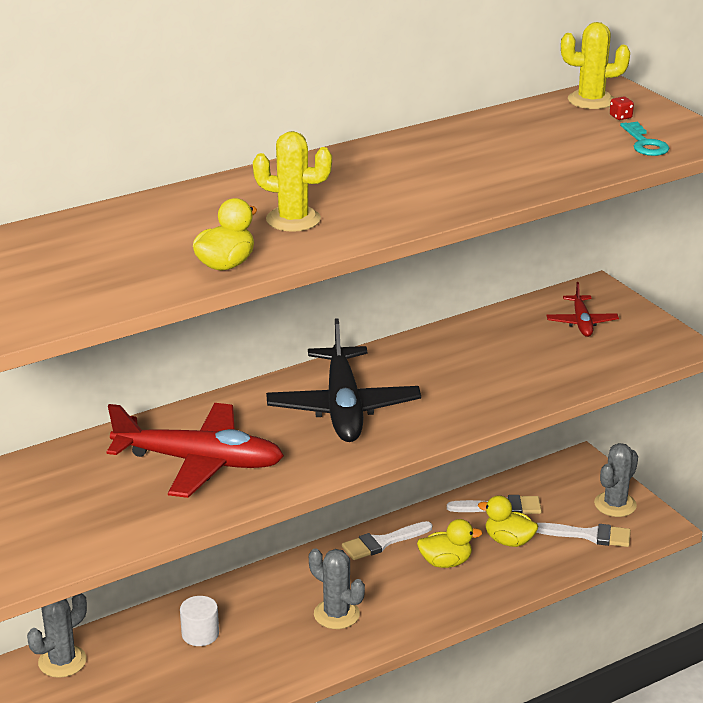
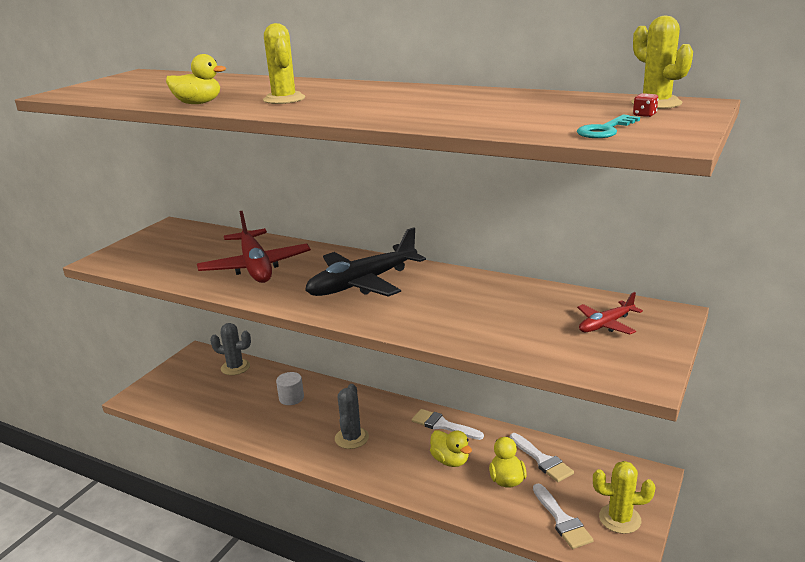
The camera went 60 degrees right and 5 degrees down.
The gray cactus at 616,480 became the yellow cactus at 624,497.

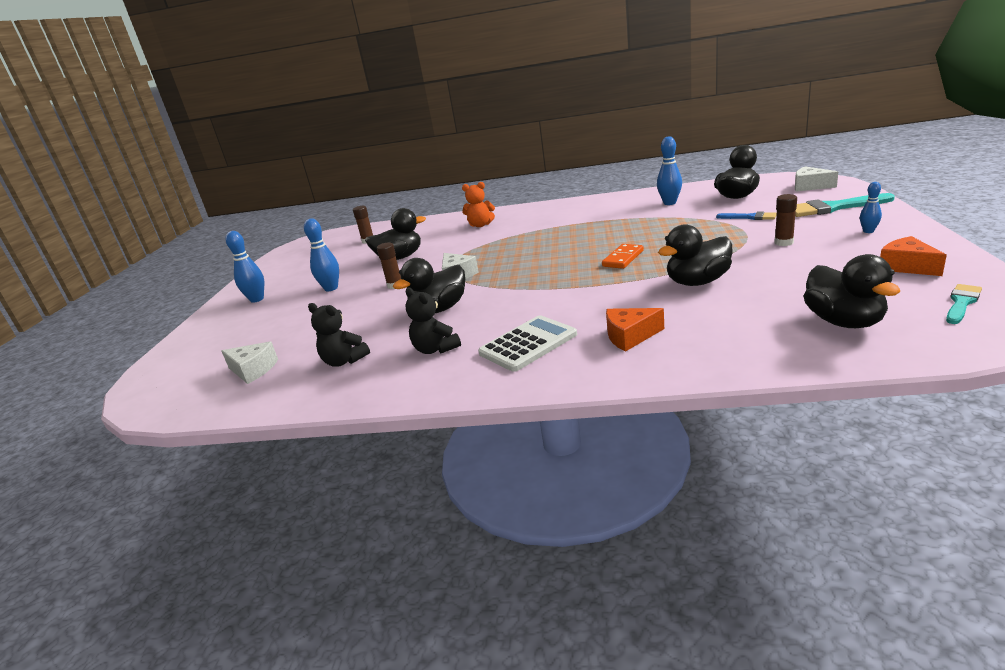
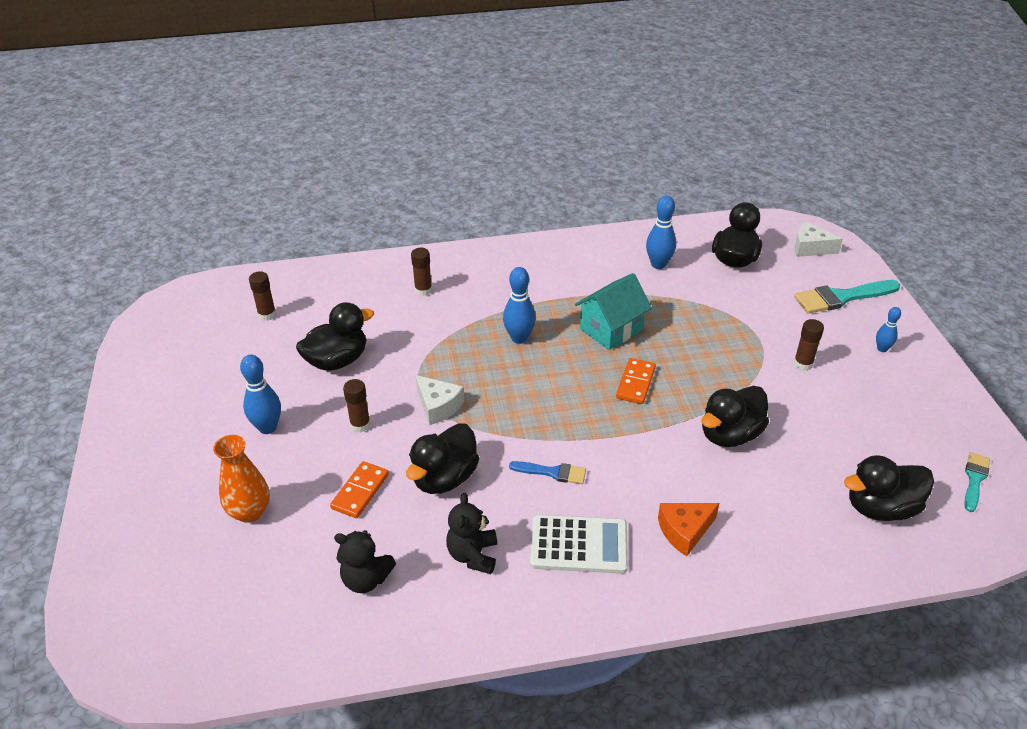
The camera went 20 degrees left and 15 degrees up.
The pure white cheese wedge at 250,363 disappeared.
The blue tenpin moved from 245,267 to 519,305.
The jet-black teddy bear at 433,320 turned 60 degrees clockwise.
The orange-coloured teddy bear at 478,204 was replaced by the russet stick of glue at 421,272.
The pure white adding machine at 527,343 turned 60 degrees clockwise.
The blue paintbrush moved from 746,216 to 547,472.
The jet-black toy duck at 852,291 turned 105 degrees clockwise.
The orange-coloured cheese wedge at 913,256 disappeared.
The orange-coloured vase at 241,479 appeared.
The orange-coloured domino piece at 359,489 appeared.
The aqua toy house at 613,311 appeared.

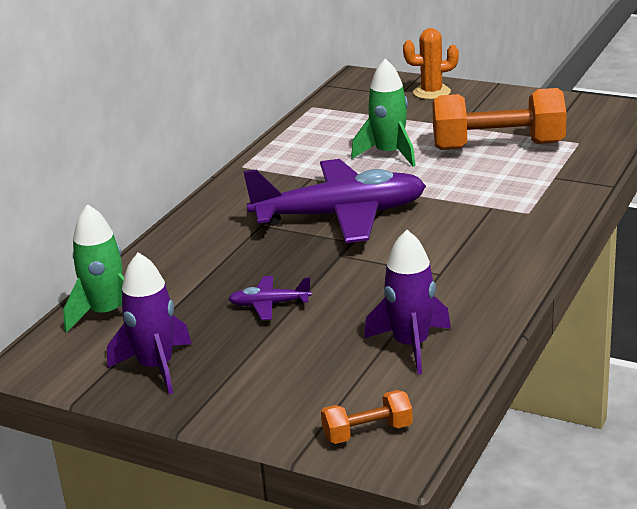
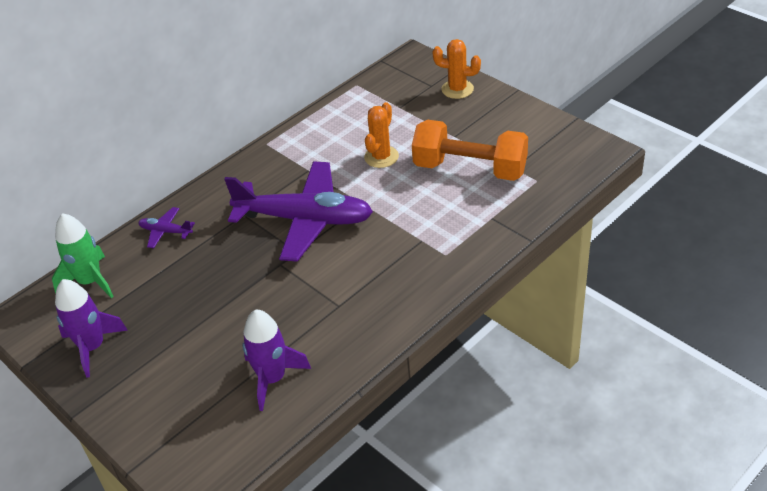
The camera went 20 degrees right and 15 degrees up.
The violet toy plane moved from 270,298 to 166,227.
The orange-coloured dumbbell at 367,417 disappeared.
The green spaceship at 383,112 was replaced by the orange-coloured cactus at 381,135.

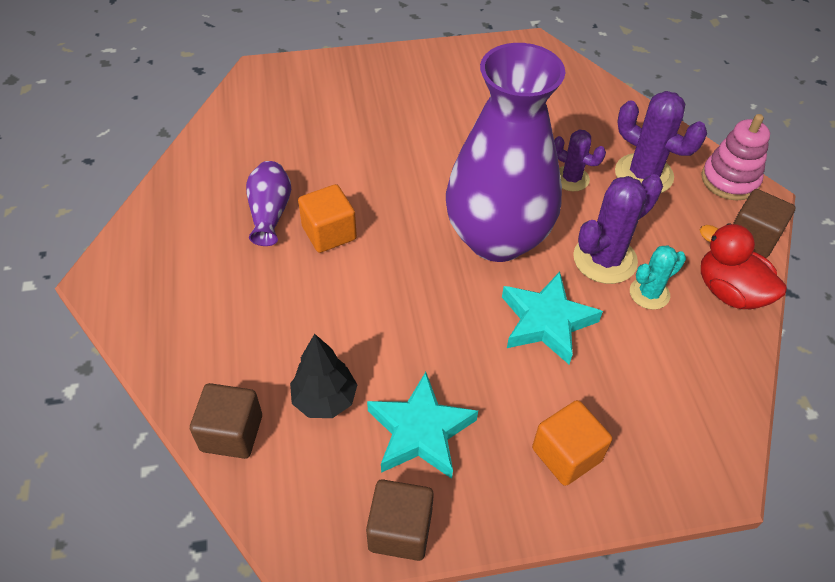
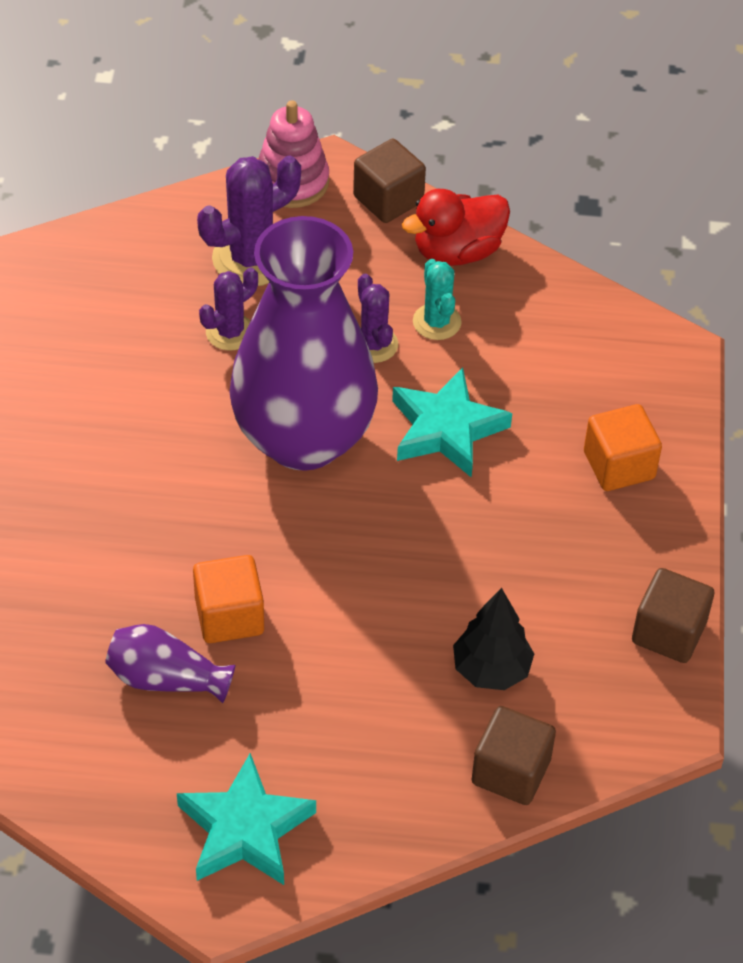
The camera went 75 degrees left and 0 degrees up.
The aqua star moved from 422,425 to 246,819.
The violet cactus at 618,229 changed to 0.61 times the size.

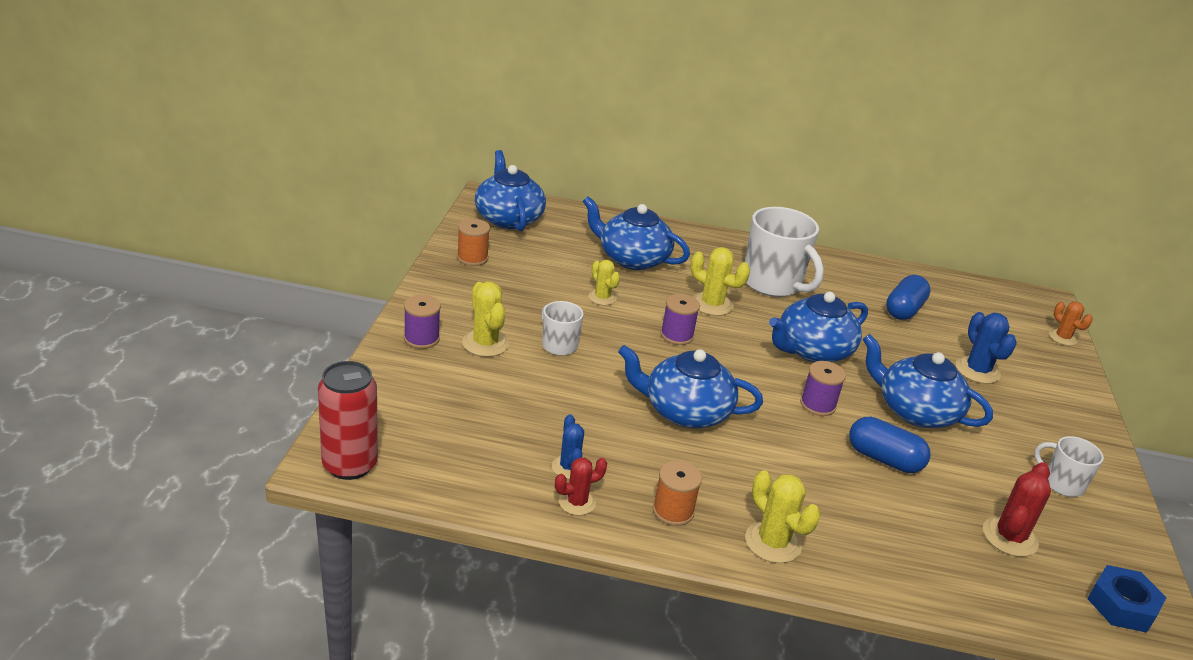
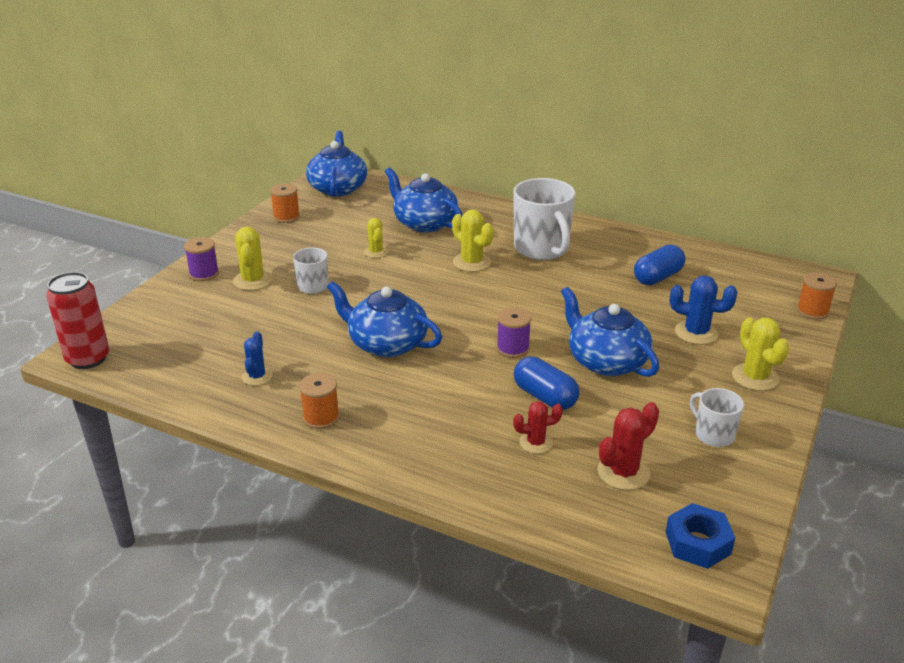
The camera went 20 degrees right and 0 degrees up.
The crimson cactus moved from 581,486 to 538,427.
The violet bobbin at 680,319 disappeared.
The yellow cactus moved from 783,516 to 760,354.
The blue teapot at 818,327 disappeared.
The blue cactus at 986,348 turned 75 degrees counterclockwise.
The orange-coloured cactus at 1071,324 was replaced by the orange-coloured bobbin at 817,296.

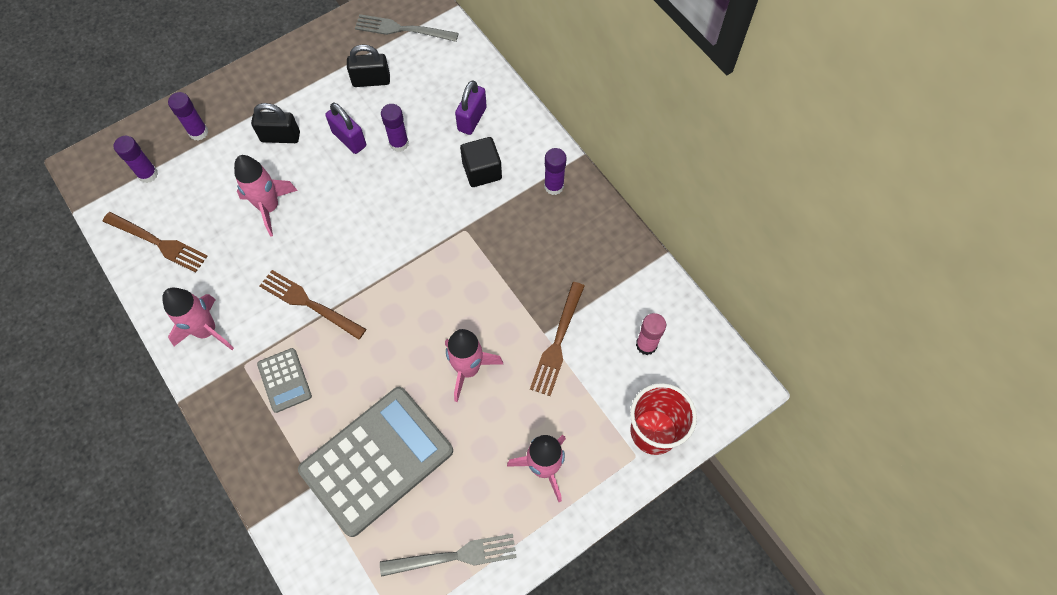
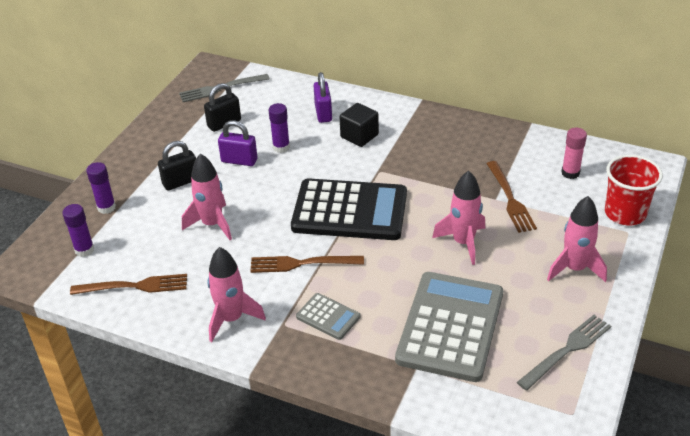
The camera went 30 degrees left and 25 degrees down.
The violet stick of glue at 555,171 disappeared.
The jet-black adding machine at 349,209 appeared.

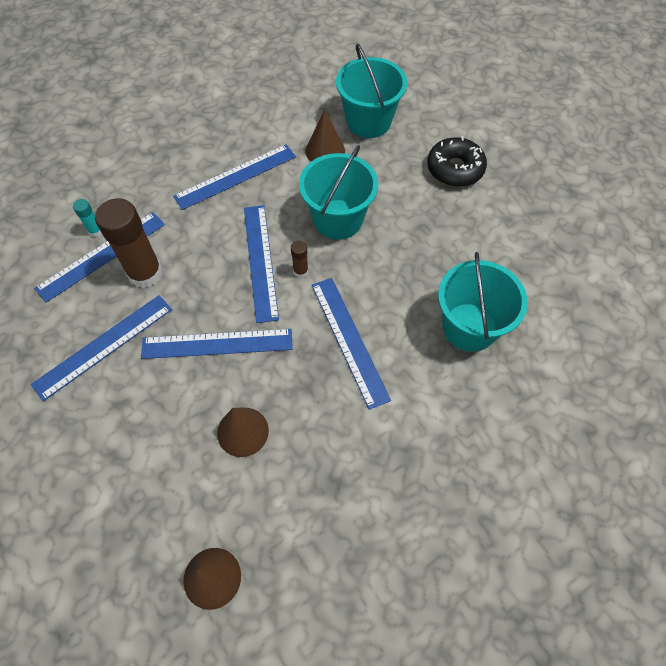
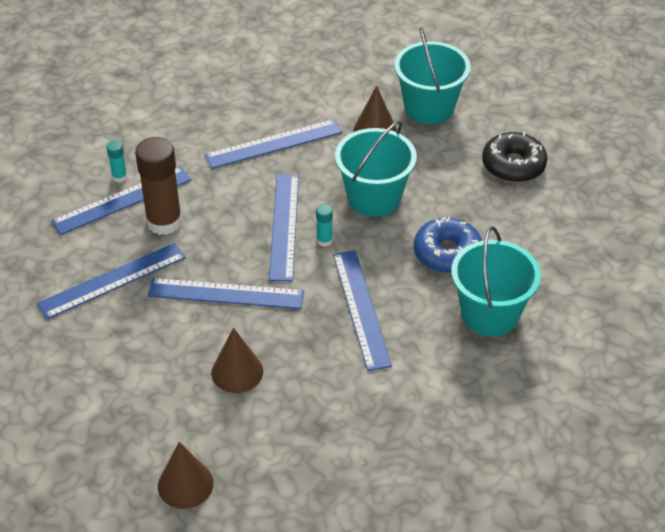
The camera went 10 degrees right and 15 degrees down.
The russet stick of glue at 299,259 became the aqua stick of glue at 324,225.
The blue doughnut at 448,245 appeared.

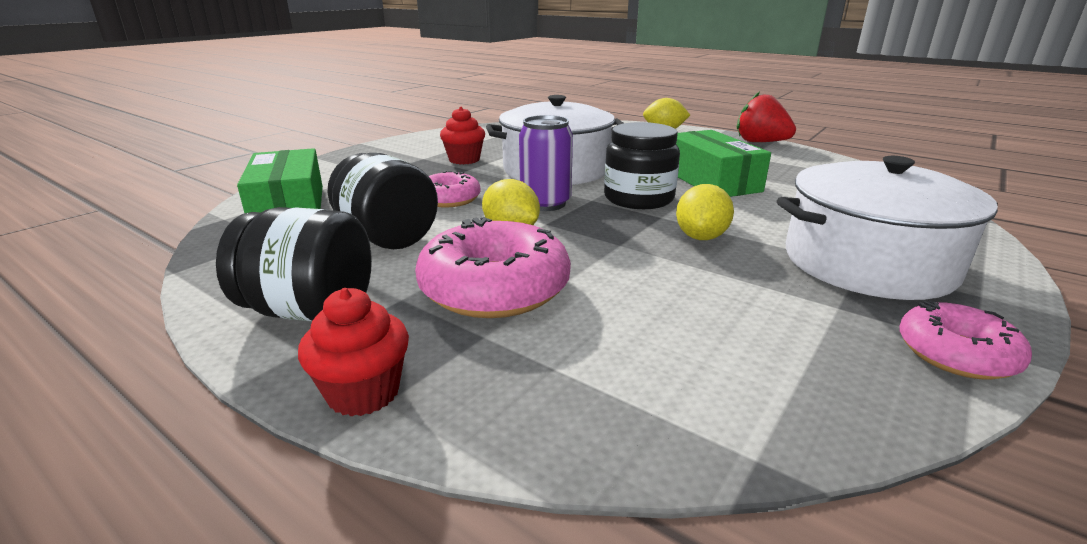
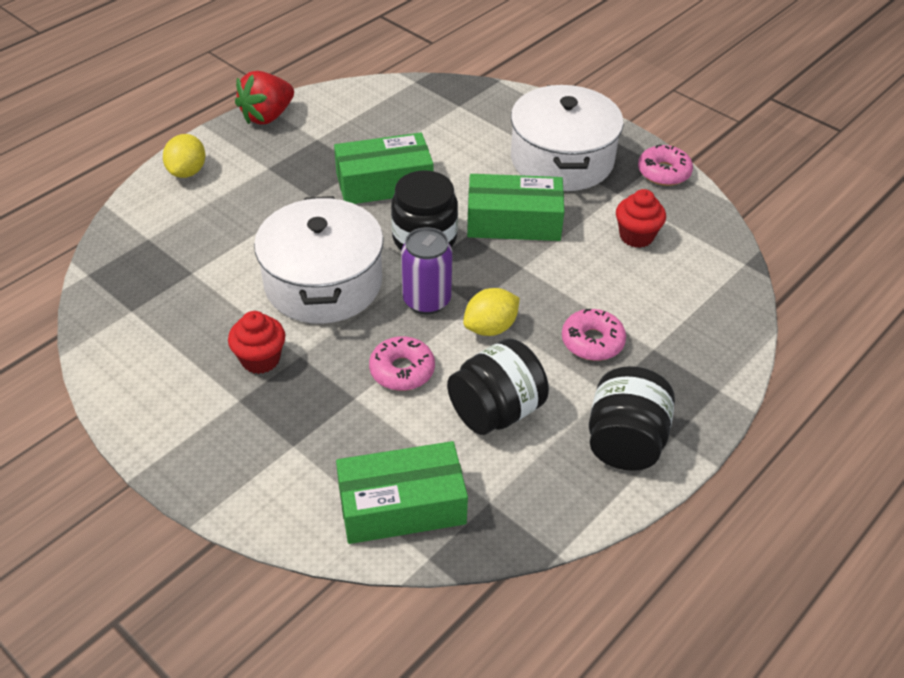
The camera went 85 degrees left and 20 degrees up.
The crimson muffin moved from 353,352 to 641,218.
The pink doughnut at 493,267 changed to 0.59 times the size.
The yellow toy lemon at 705,212 was replaced by the green parcel at 515,207.

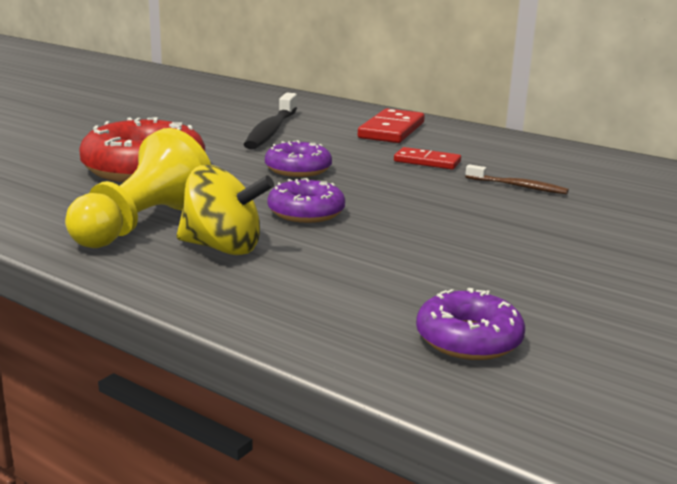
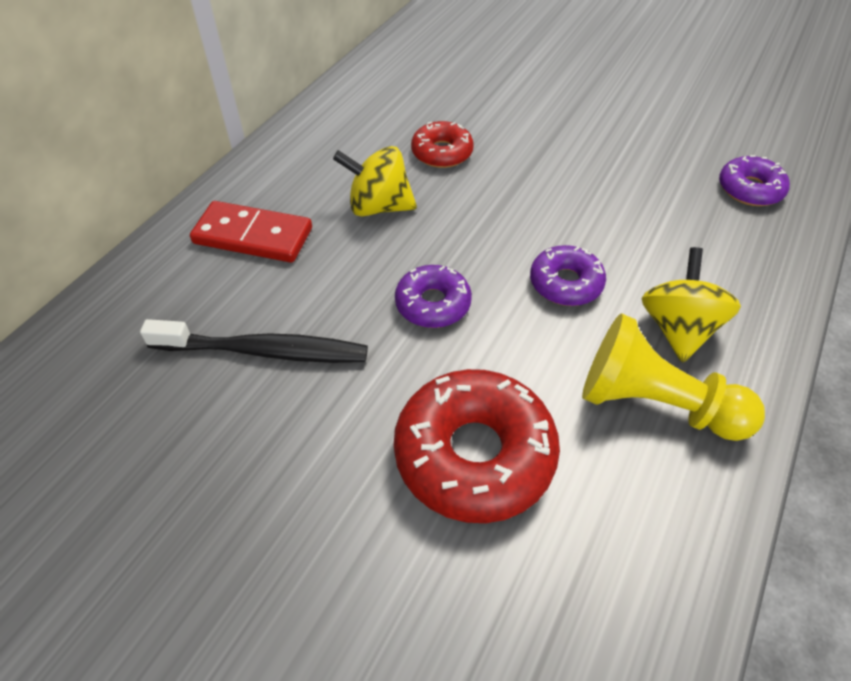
The camera went 95 degrees left and 30 degrees up.
The crimson domino piece at 427,158 was replaced by the yellow spinning top at 375,181.
The russet tooth brush at 517,179 was replaced by the crimson doughnut at 442,144.

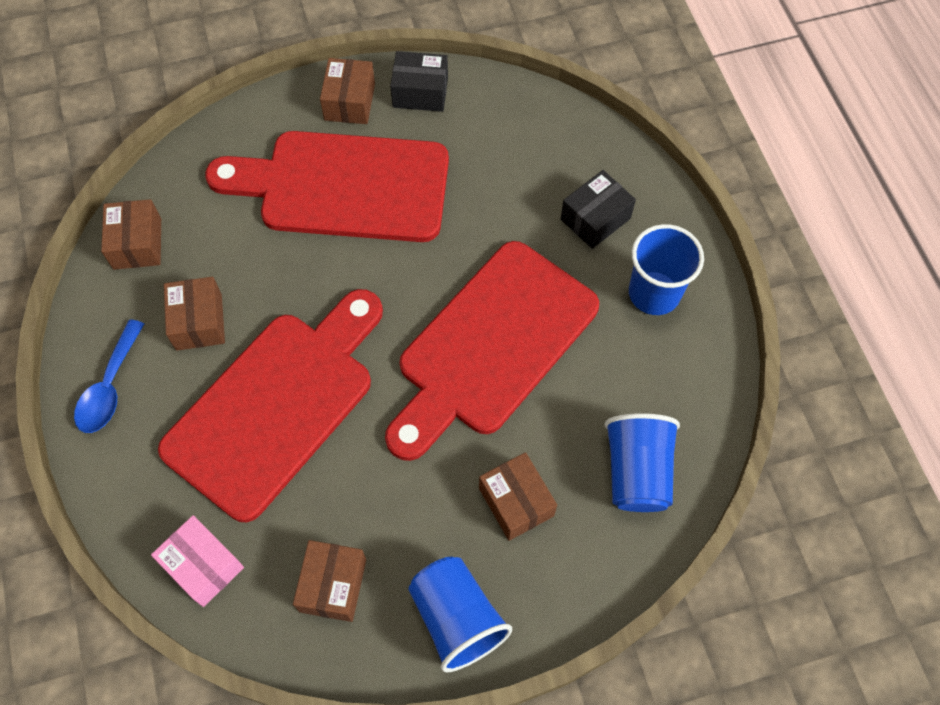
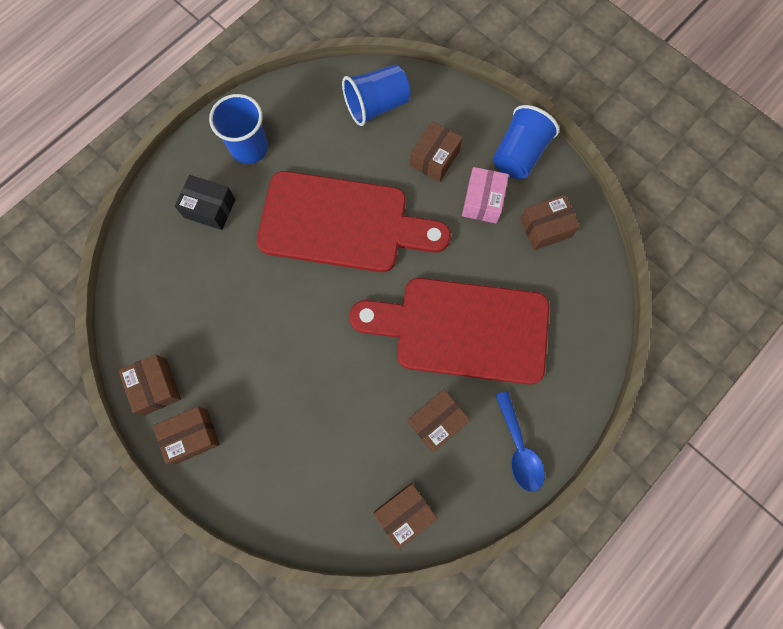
The camera went 120 degrees left and 10 degrees up.
The blue tablespoon at 109,376 turned 90 degrees clockwise.
The pink parcel moved from 197,561 to 485,195.
The crimson bread board at 327,186 disappeared.
The jet-black parcel at 419,81 became the russet parcel at 149,384.

